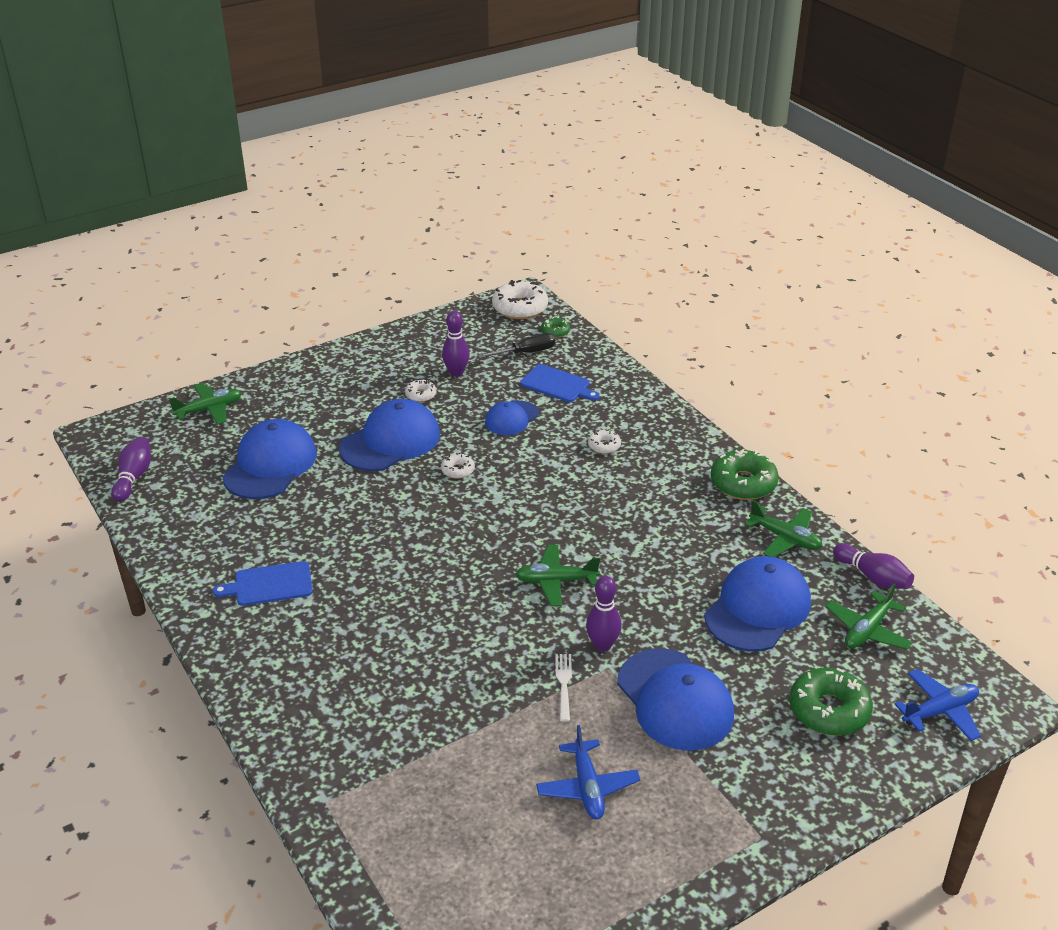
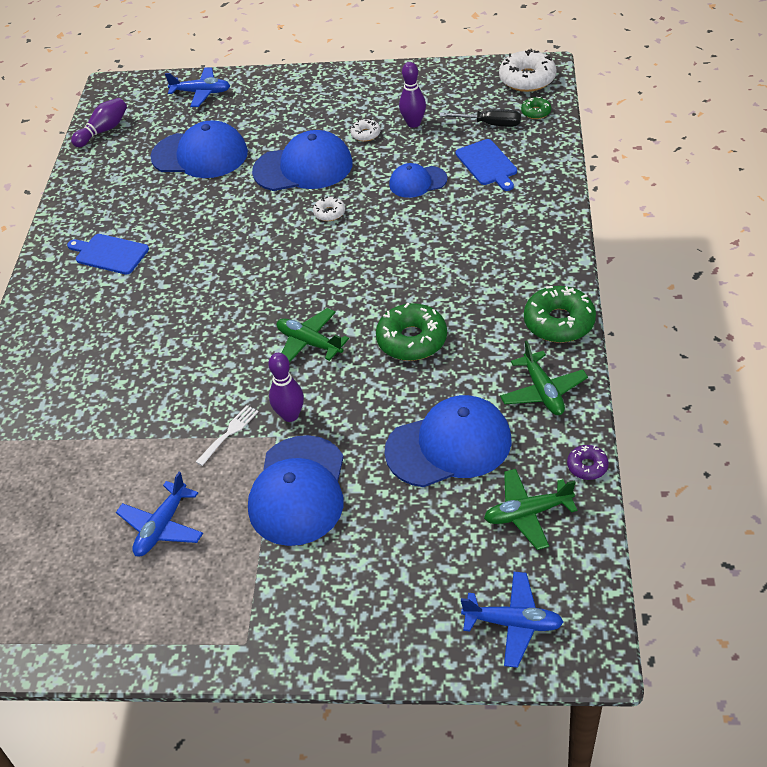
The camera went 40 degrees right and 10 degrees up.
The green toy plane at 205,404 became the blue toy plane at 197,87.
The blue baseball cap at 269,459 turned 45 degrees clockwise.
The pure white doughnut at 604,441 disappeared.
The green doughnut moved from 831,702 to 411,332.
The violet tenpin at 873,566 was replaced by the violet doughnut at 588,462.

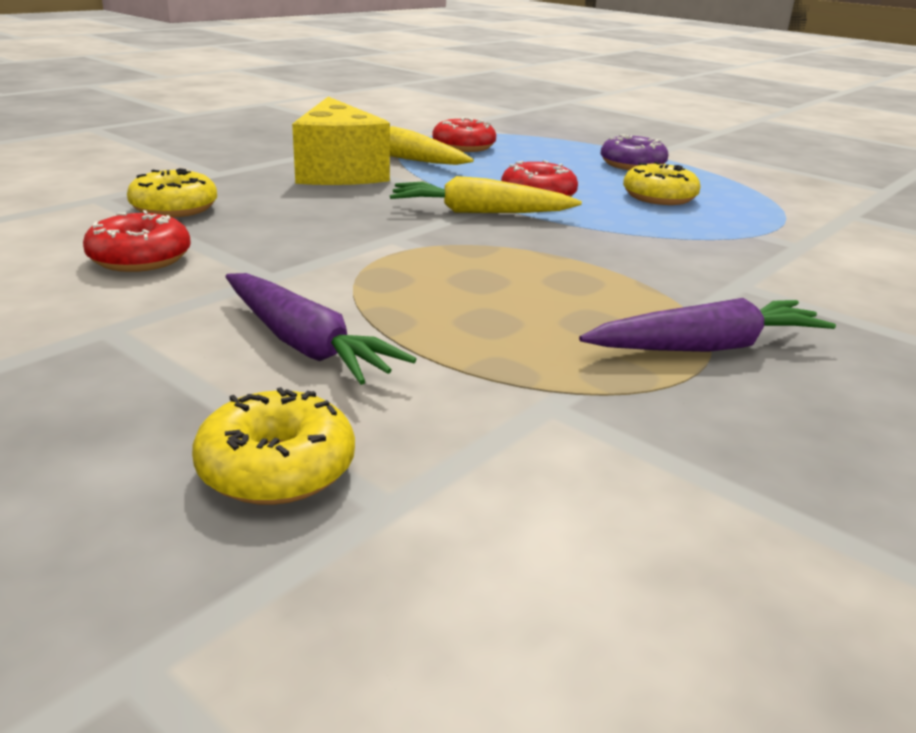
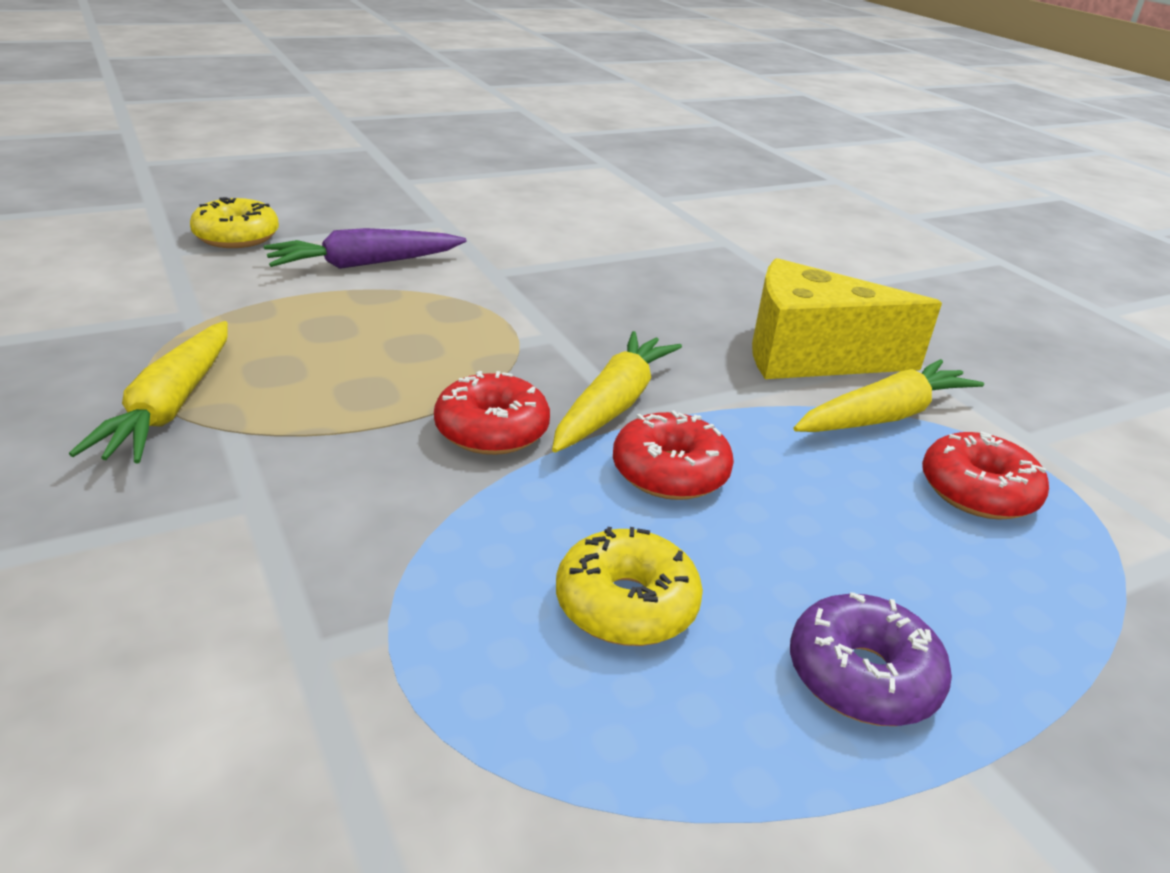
The camera went 110 degrees right and 5 degrees up.
The crimson doughnut moved from 137,241 to 492,413.
The yellow doughnut at 172,193 disappeared.
The violet root vegetable at 707,325 became the yellow root vegetable at 148,392.

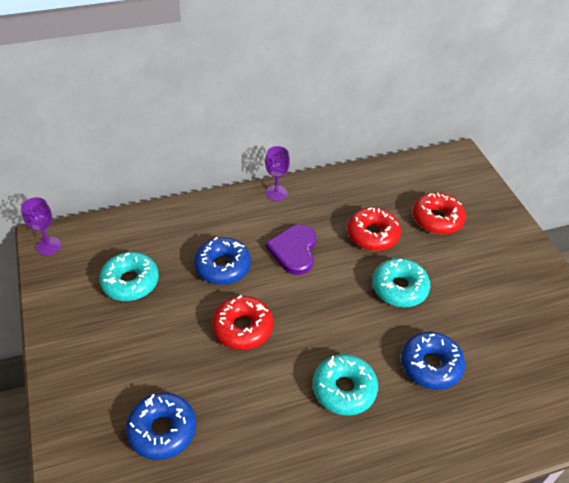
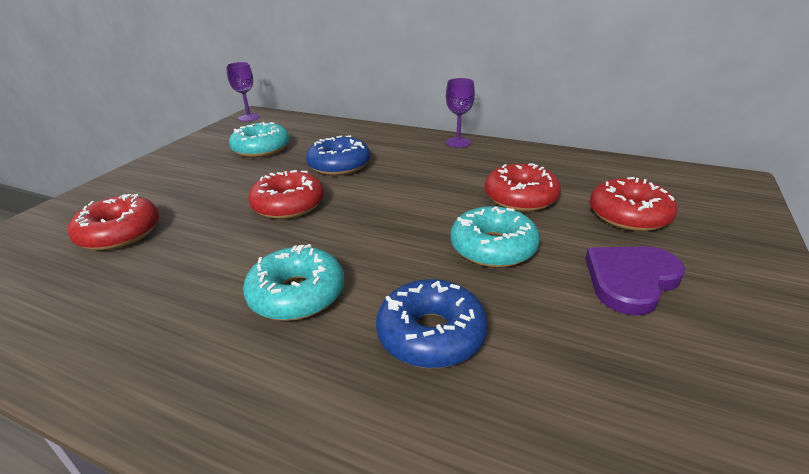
The camera went 45 degrees right and 15 degrees down.
The blue doughnut at 161,426 became the crimson doughnut at 113,222.
The violet love heart moved from 291,250 to 635,281.

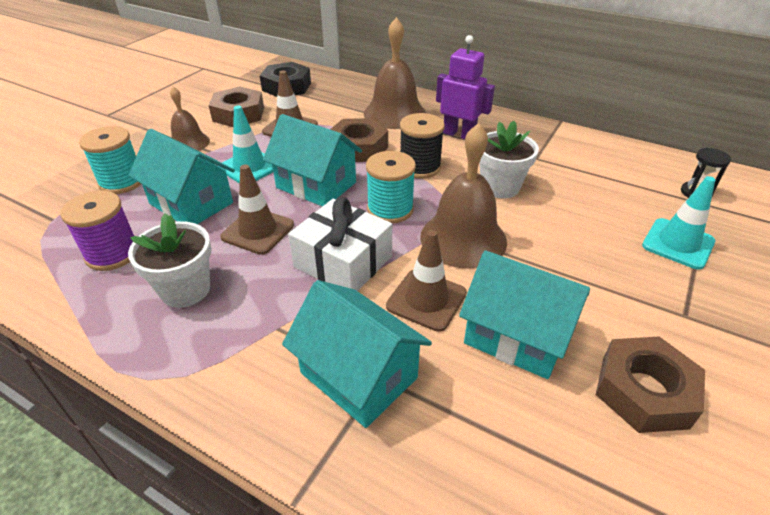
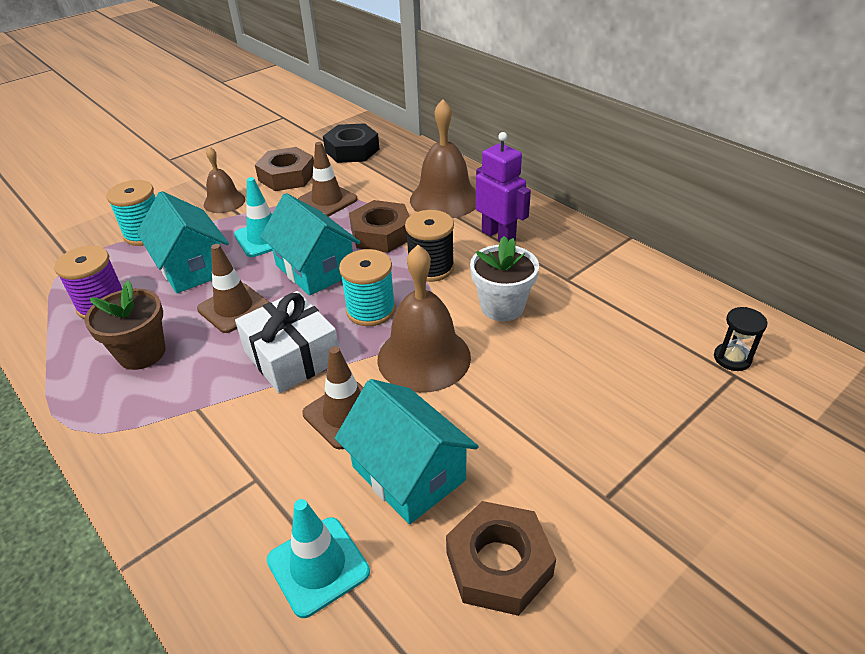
The camera went 20 degrees right and 0 degrees up.
The pure white plant pot at 170,261 became the russet plant pot at 125,325.
The aqua toy house at 357,354 disappeared.
The aqua traffic cone moved from 678,223 to 318,558.

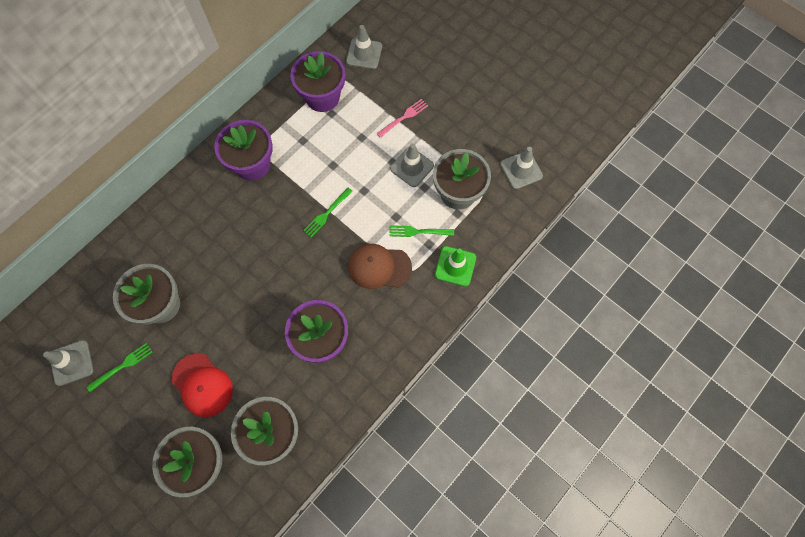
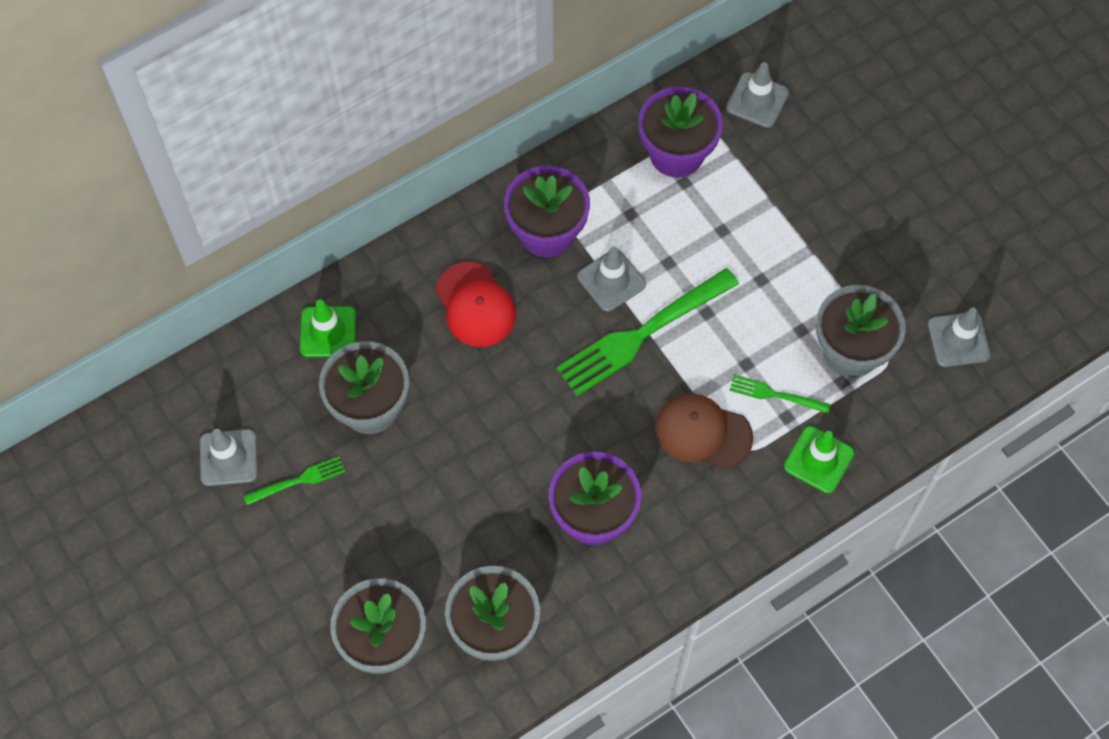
The camera went 15 degrees right and 5 degrees down.
The crimson baseball cap moved from 202,385 to 475,304.
The green fork at 328,213 changed to 2.07 times the size.
The pink fork at 402,118 disappeared.
The gray traffic cone moved from 412,165 to 611,279.
The green traffic cone at 328,328 appeared.

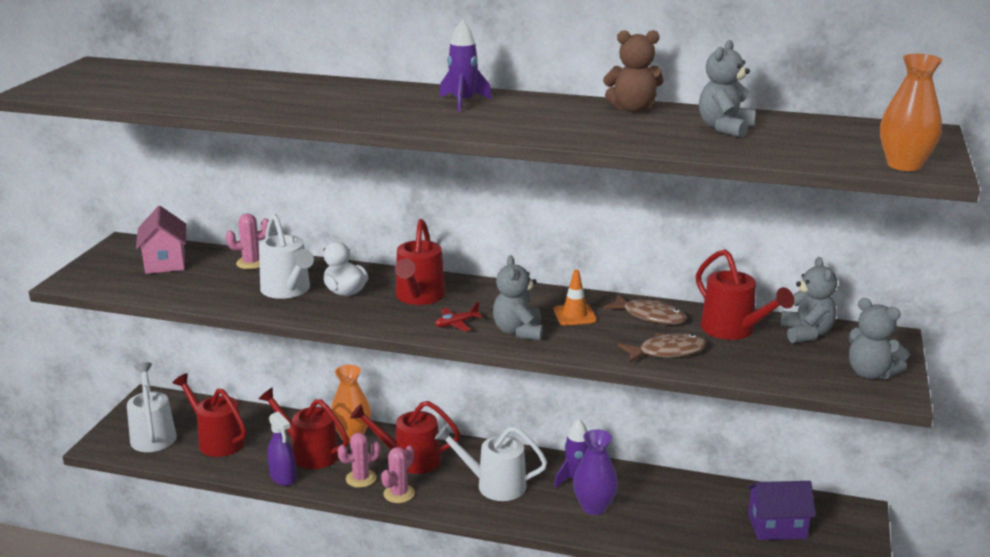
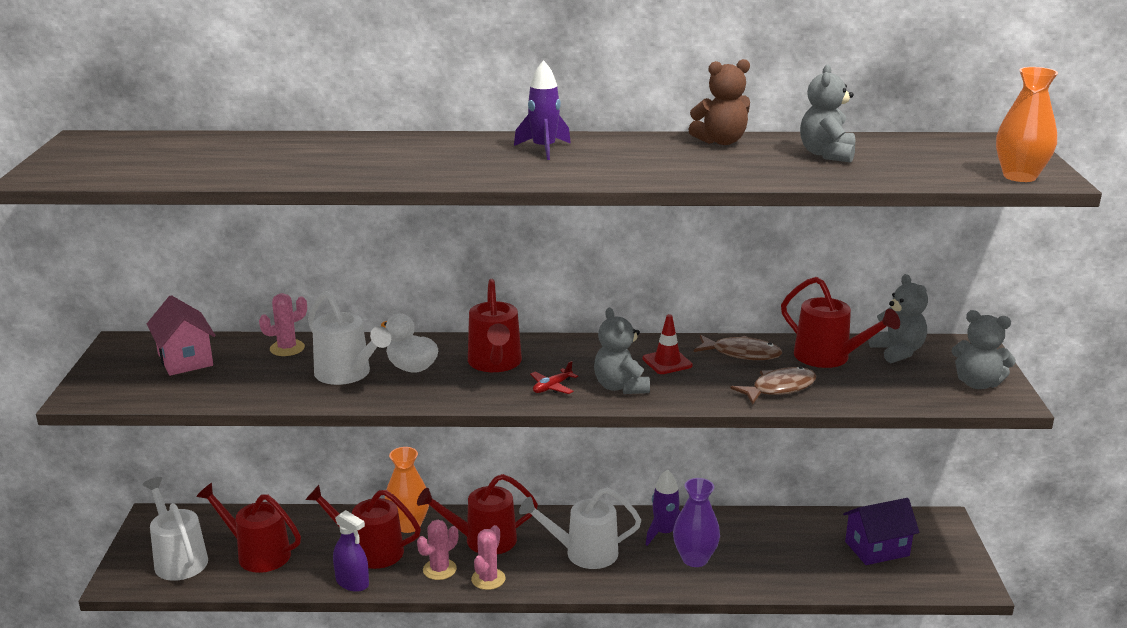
The camera went 15 degrees left and 0 degrees up.
The orange-coloured traffic cone at 575,297 became the crimson traffic cone at 668,344.

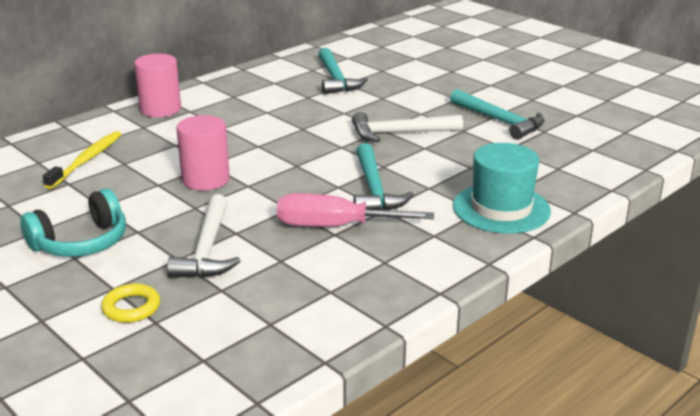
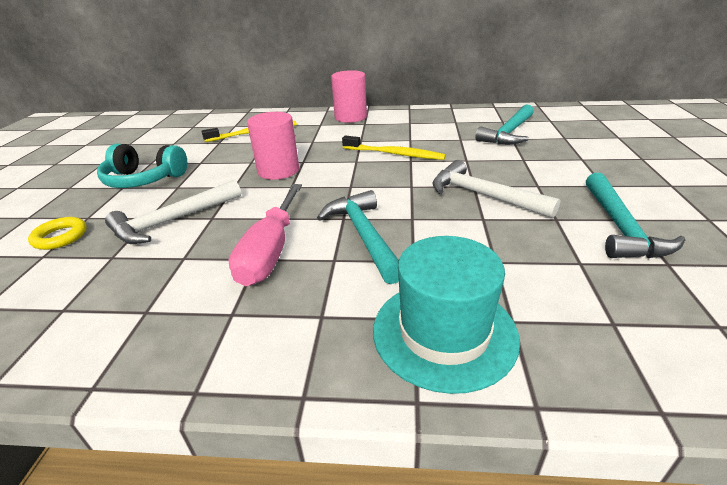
The camera went 50 degrees right and 5 degrees up.
The pink screwdriver at 355,210 turned 135 degrees counterclockwise.
The aqua claw hammer at 383,176 turned 120 degrees clockwise.
The yellow tooth brush at 394,148 appeared.

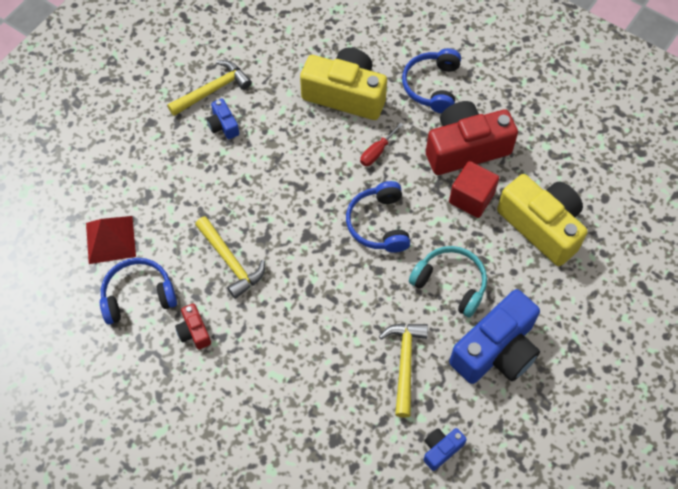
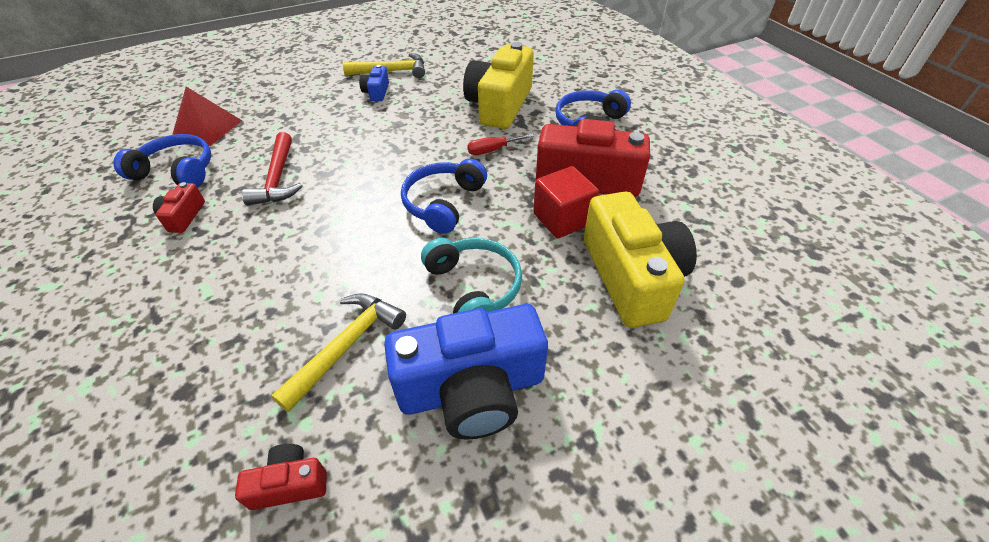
The camera went 30 degrees right and 15 degrees down.
The yellow claw hammer at 230,257 became the crimson claw hammer at 272,169.
The yellow camera at 343,84 turned 120 degrees counterclockwise.
The blue camera at 445,449 became the crimson camera at 281,477.

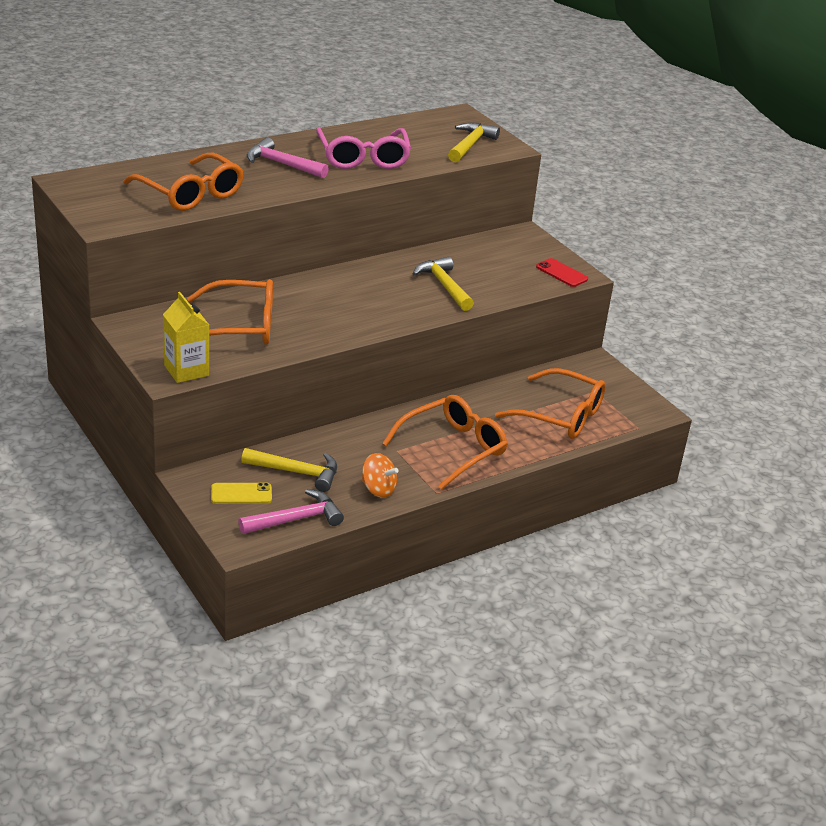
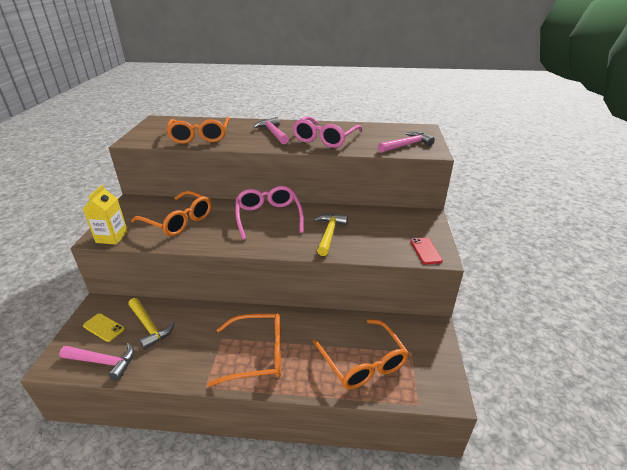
The camera went 40 degrees right and 0 degrees up.
The orange-coloured spinning top at 380,475 disappeared.
The yellow claw hammer at 474,142 became the pink claw hammer at 406,142.
The pink glasses at 269,213 appeared.

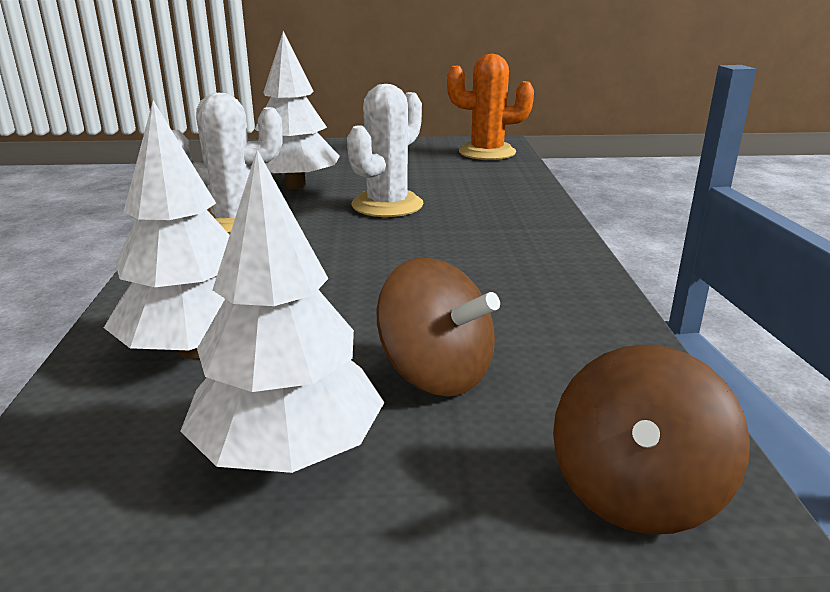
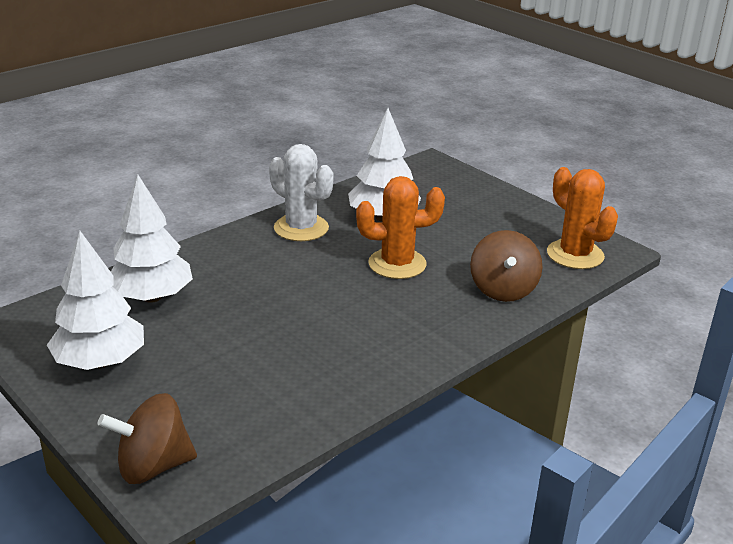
The camera went 50 degrees right and 5 degrees up.
The pure white cactus at 385,150 became the orange-coloured cactus at 400,227.
The russet spinning top moved from 438,327 to 506,266.

